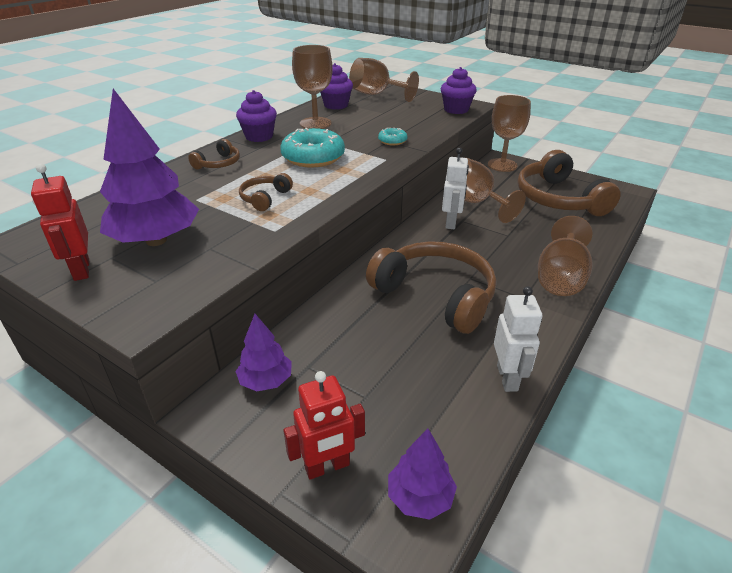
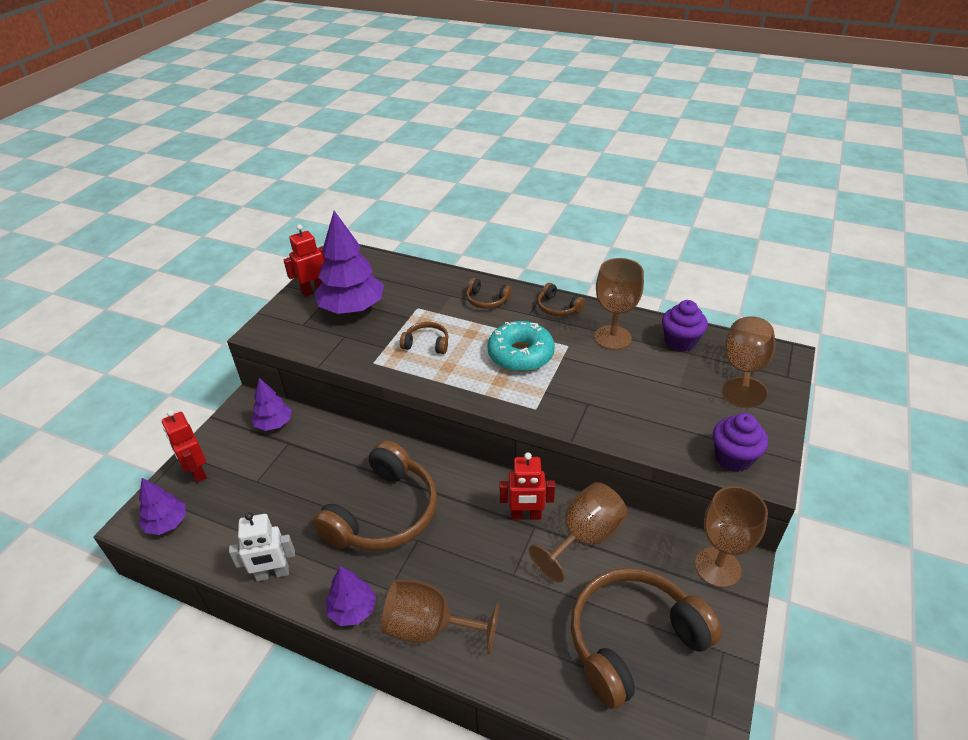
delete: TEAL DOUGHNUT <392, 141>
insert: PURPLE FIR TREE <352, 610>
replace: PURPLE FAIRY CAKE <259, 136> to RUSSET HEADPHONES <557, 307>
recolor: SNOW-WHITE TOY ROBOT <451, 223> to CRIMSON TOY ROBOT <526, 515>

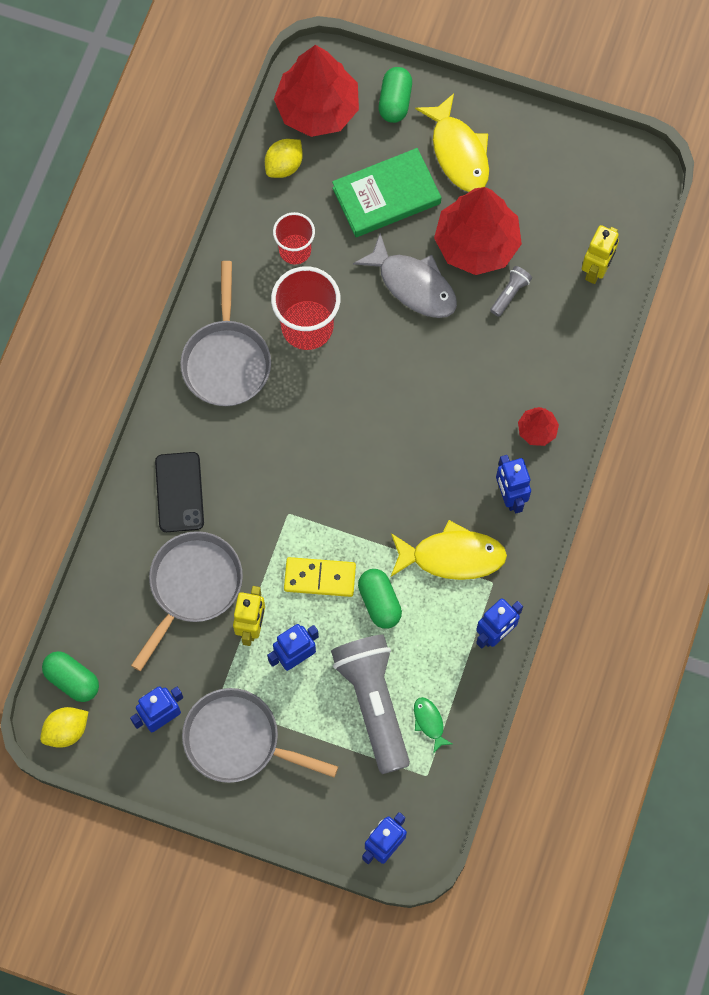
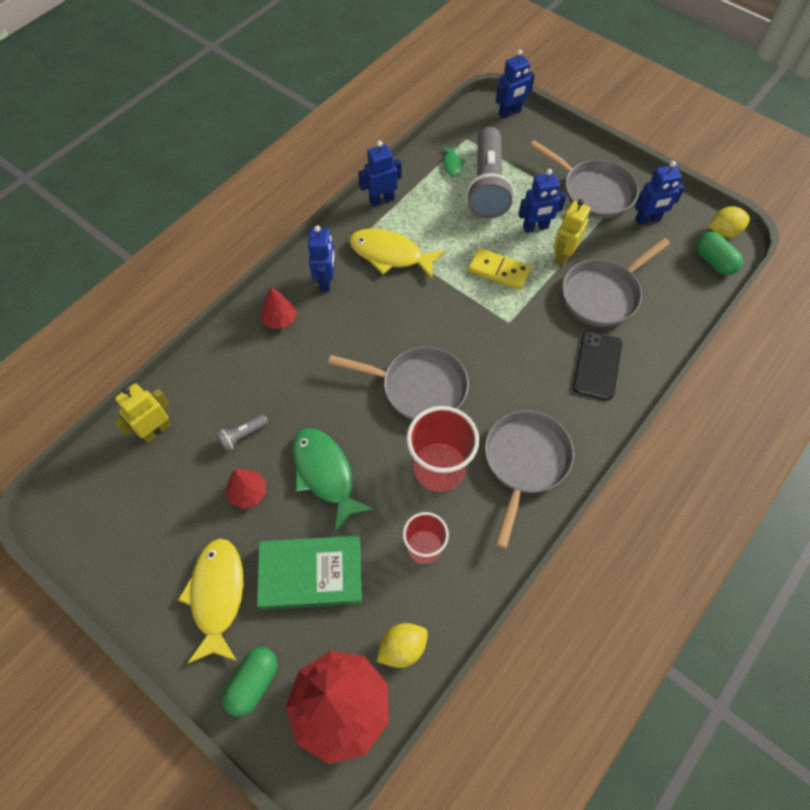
delete: LEAF-GREEN CAPSULE <379, 602>
insert: ASH-GREY PAN <418, 387>
recolor: ASH-GREY TOY FISH <413, 285> to LEAF-GREEN TOY FISH <325, 474>
resize: CRIMSON FIR TREE <476, 244> = <248, 492> x0.46

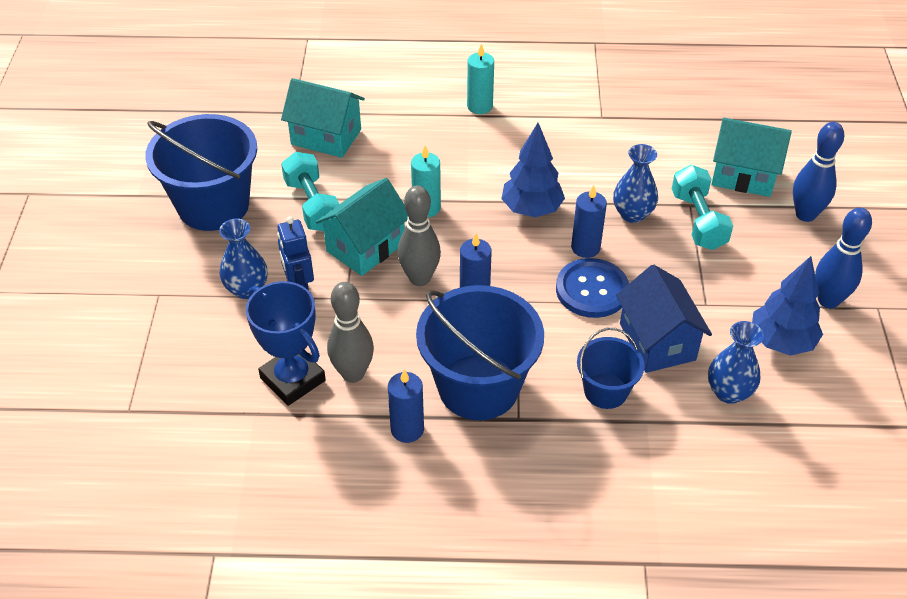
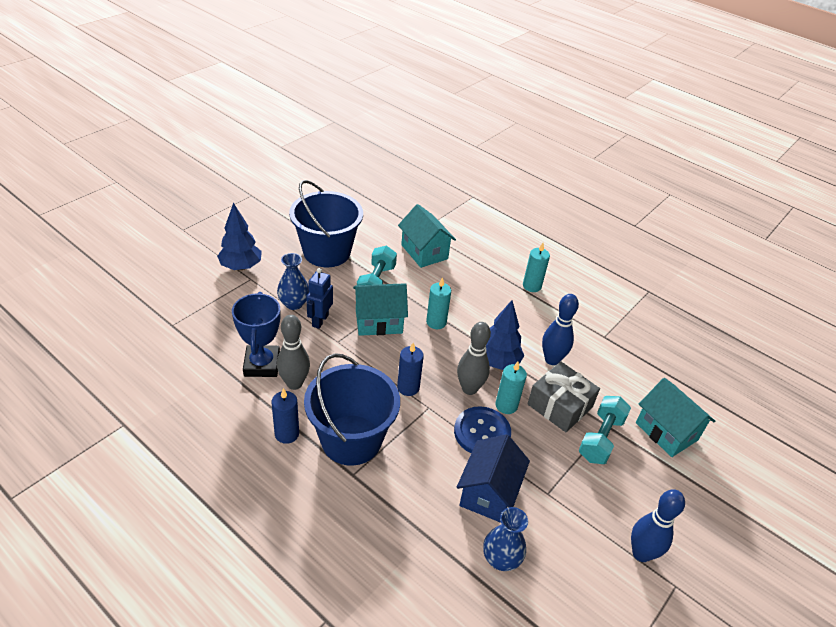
delete: COBALT SAND BUCKET <605, 391>
move: ASH-GREY SKITTLE <420, 278> to <469, 389>; COBALT FIR TREE <781, 342> to <241, 267>; COBALT SKITTLE <805, 214> to <552, 359>
replace: COBALT TALL VASE <632, 214> to ASH-GREY PRESENT <560, 405>
recolor: COBALT WAX CANDLE <585, 247> to TEAL WAX CANDLE <506, 405>

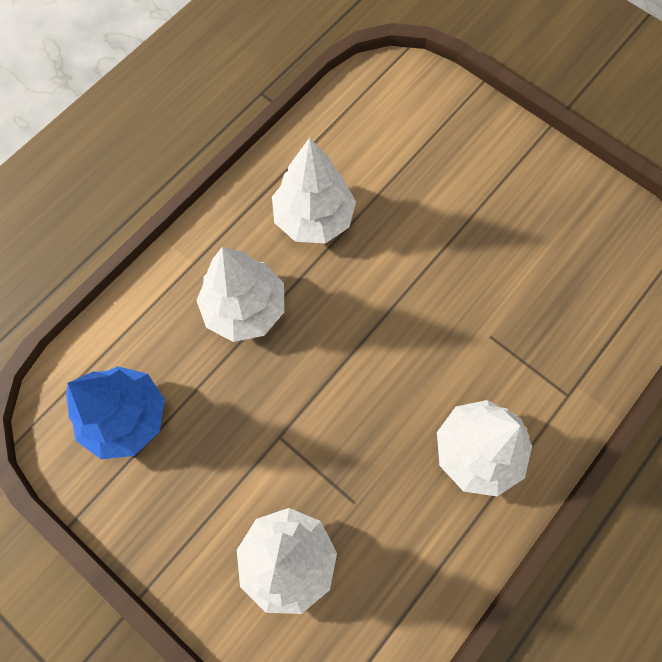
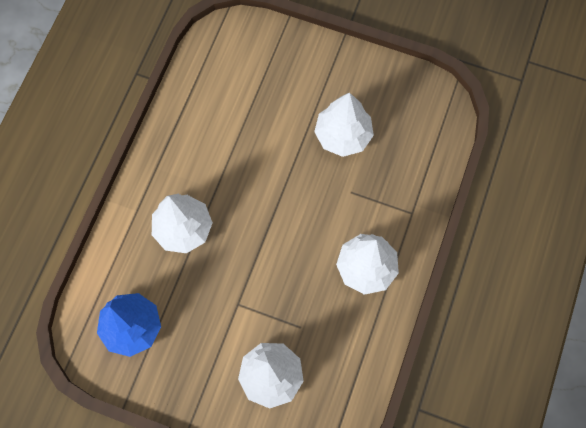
move: SNOW-WHITE FIR TREE <313, 218> to <343, 136>

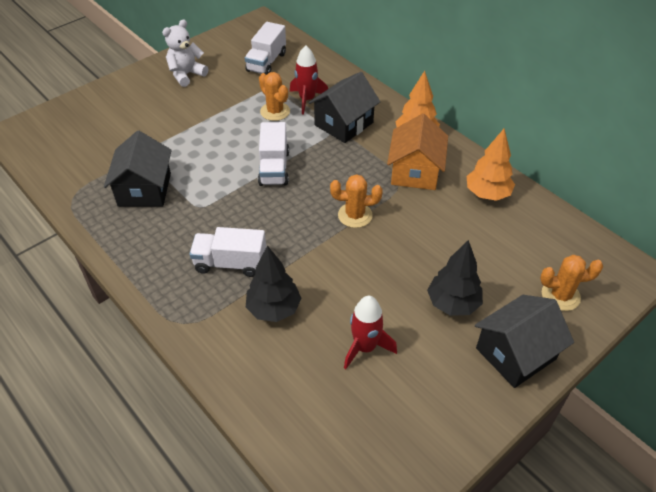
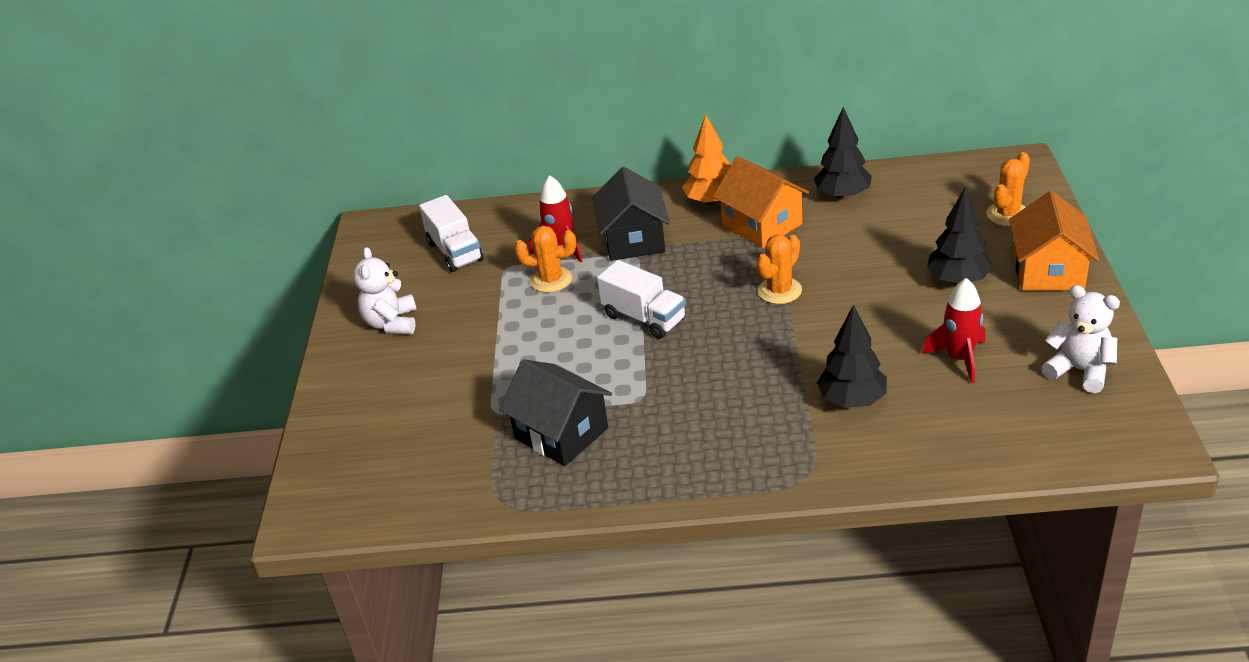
delete: SNOW-WHITE LORRY <230, 263>
insert: SNOW-WHITE TEDDY BEAR <1079, 370>
recolor: ORANGE FIR TREE <487, 194> to EBONY FIR TREE <842, 195>; EBONY TOY HOUSE <515, 353> to ORANGE TOY HOUSE <1048, 271>

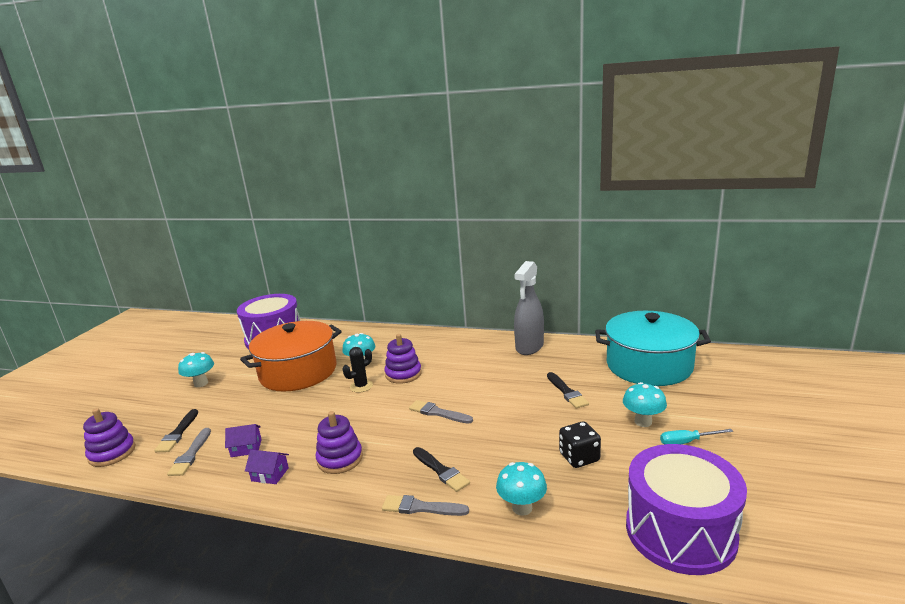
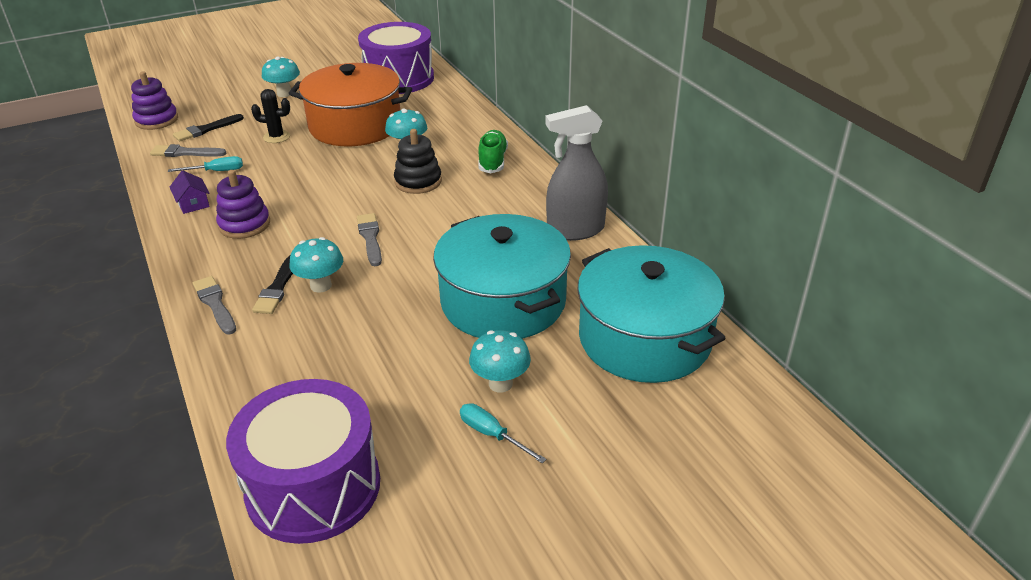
delete: EBONY DICE <579, 457>
insert: LEAF-GREEN SNEAKER <493, 161>
move: EBONY PRICKLY PLANT <361, 386> to <276, 137>; TEAL MUSHROOM <522, 508> to <321, 286>
replace: PURPLE TOY HOUSE <246, 448> to TEAL HAND SCREWDRIVER <216, 171>; EBONY PAINT BRUSH <567, 392> to TEAL POT <503, 301>
recolor: PURPLE STACKING TOY <403, 374> to EBONY STACKING TOY <418, 181>
rotate: ASH-GREY PAINT BRUSH <191, 454> = <185, 153> 45 degrees clockwise

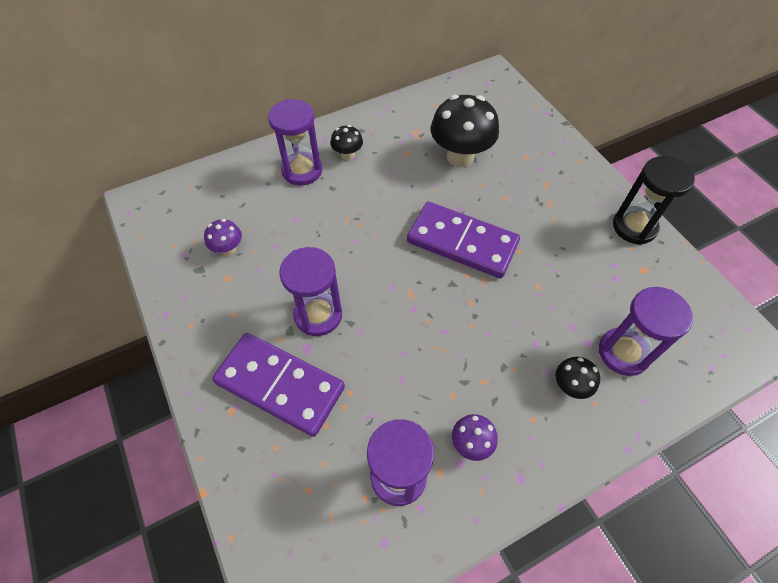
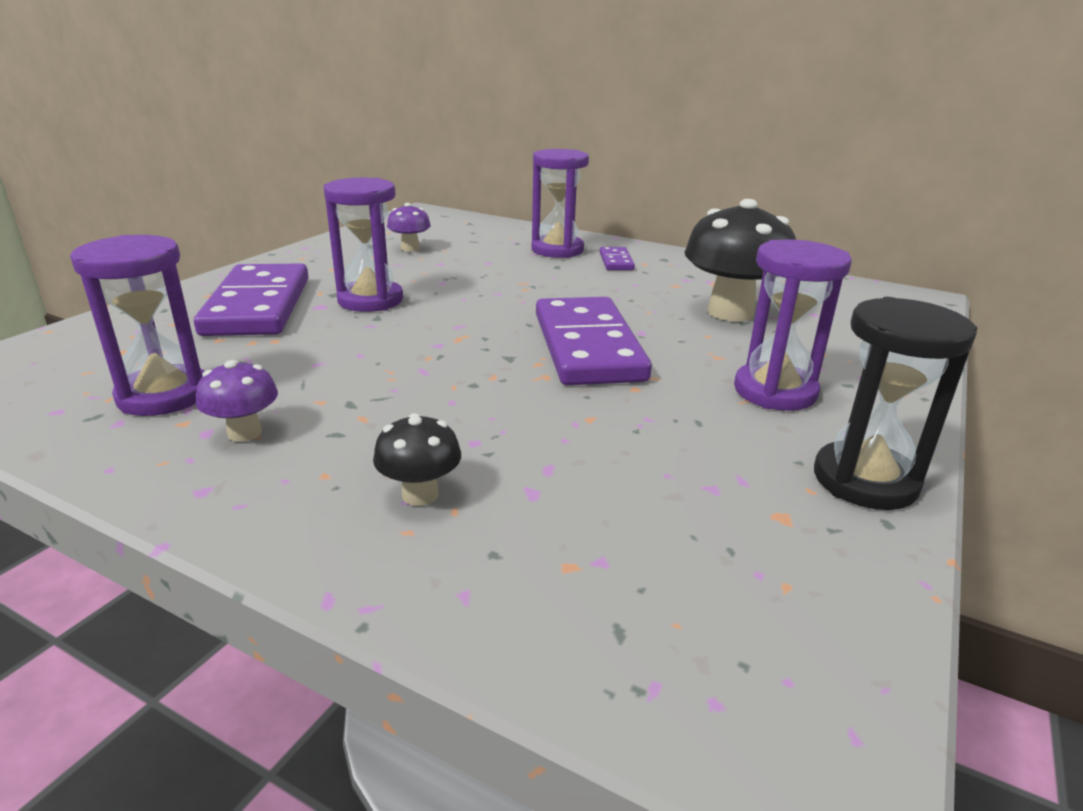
move: PURPLE HOURGLASS <623, 353> to <775, 391>
replace: EBONY MUSHROOM <347, 155> to PURPLE DOMINO TILE <616, 261>

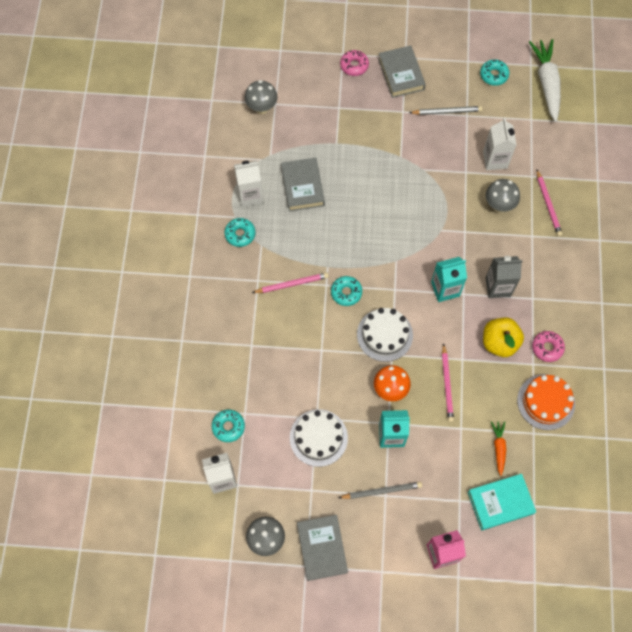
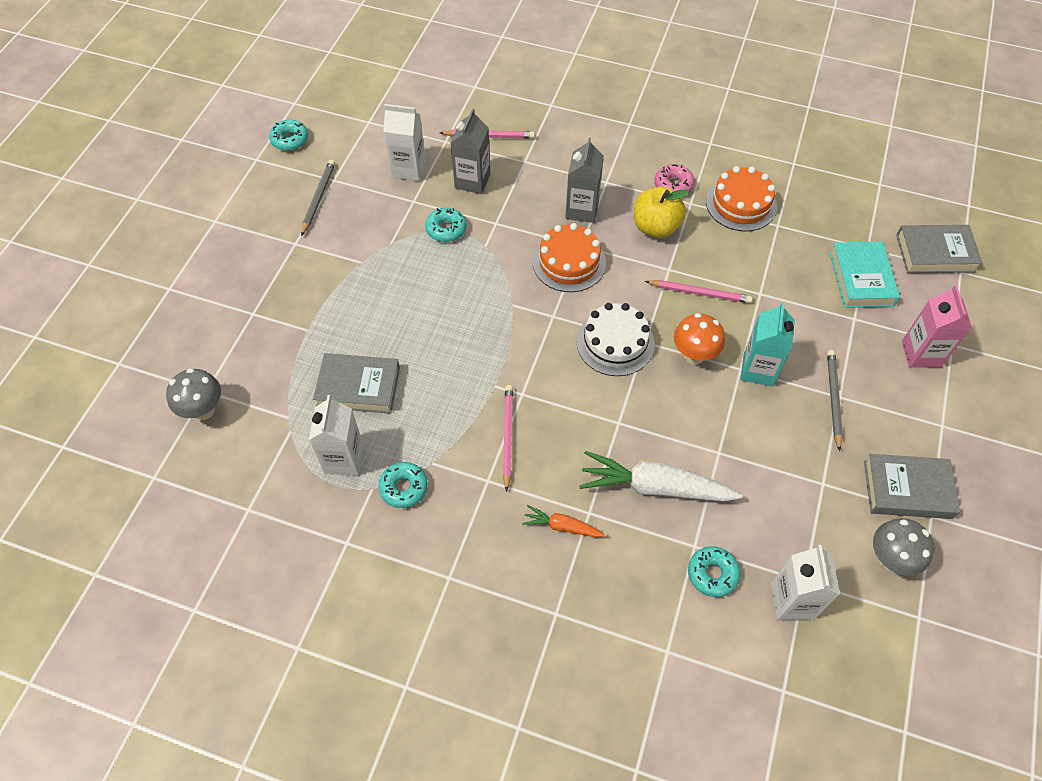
delete: SNOW-WHITE LAYER CAKE <318, 437>; ROSY DOUGHNUT <354, 65>
move: TEAL DOUGHNUT <346, 292> to <446, 229>; ASH-GREY HARDBACK <401, 74> to <935, 253>; ORANGE TOY CARROT <499, 448> to <562, 526>; SNOW-WHITE TOY CARROT <546, 83> to <655, 487>
replace: TEAL MILK CARTON <445, 289> to ORANGE LAYER CAKE <569, 262>; ASH-GREY MUSHROOM <499, 205> to ASH-GREY MILK CARTON <472, 181>

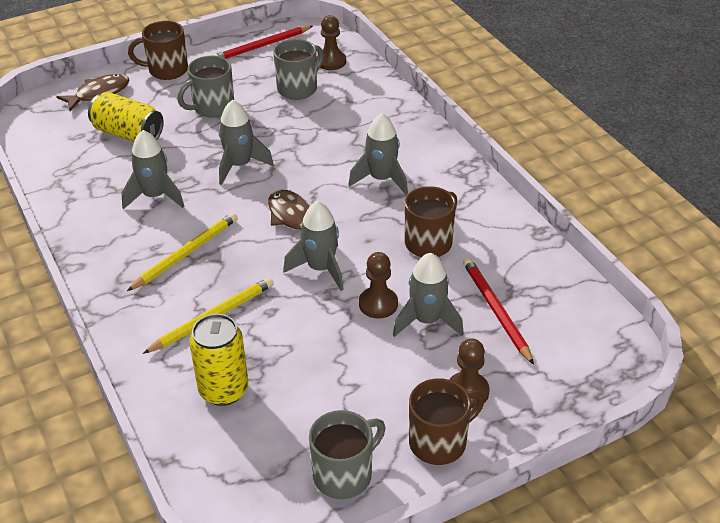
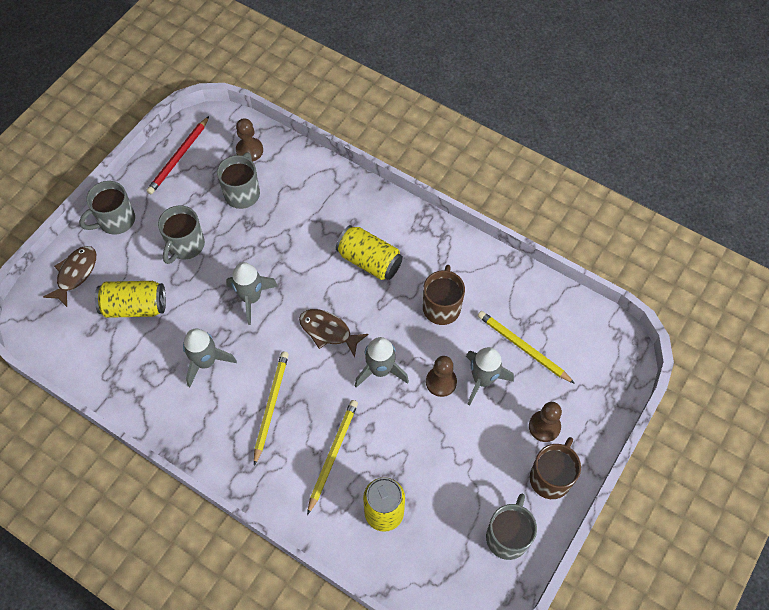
replace: ASH-GREY TOY ROCKET <381, 179> to GOLDEN TIN <369, 261>
recolor: RUSSET COFFEE MUG <167, 70> to ASH-GREY COFFEE MUG <115, 220>; CRIMSON WOODEN PENCIL <496, 311> to GOLDEN WOODEN PENCIL <523, 347>

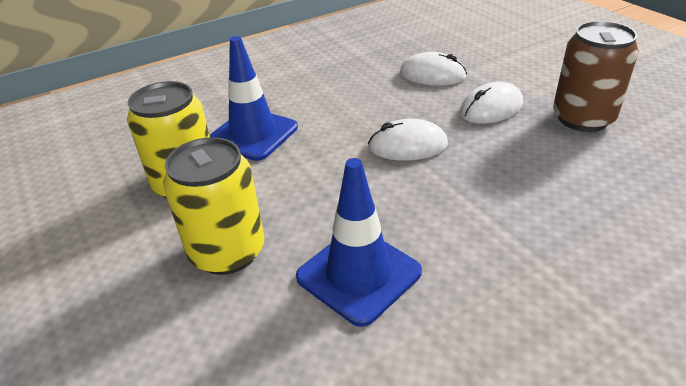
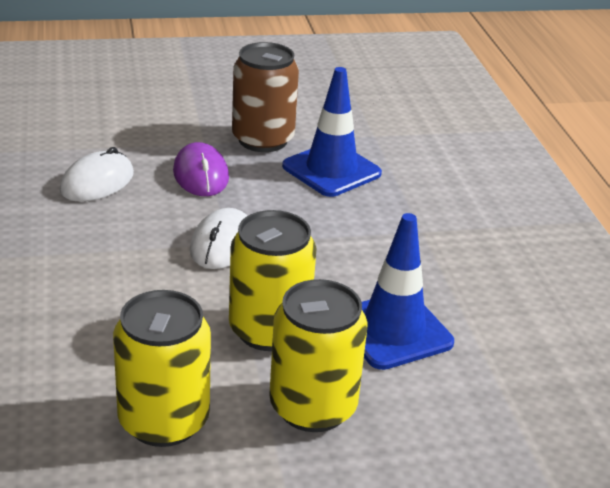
insert: GOLDEN TIN <269, 330>
move: COBALT SAFETY CONE <253, 134> to <331, 170>
recolor: SNOW-WHITE COMPUTER MOUSE <491, 108> to PURPLE COMPUTER MOUSE <200, 175>

